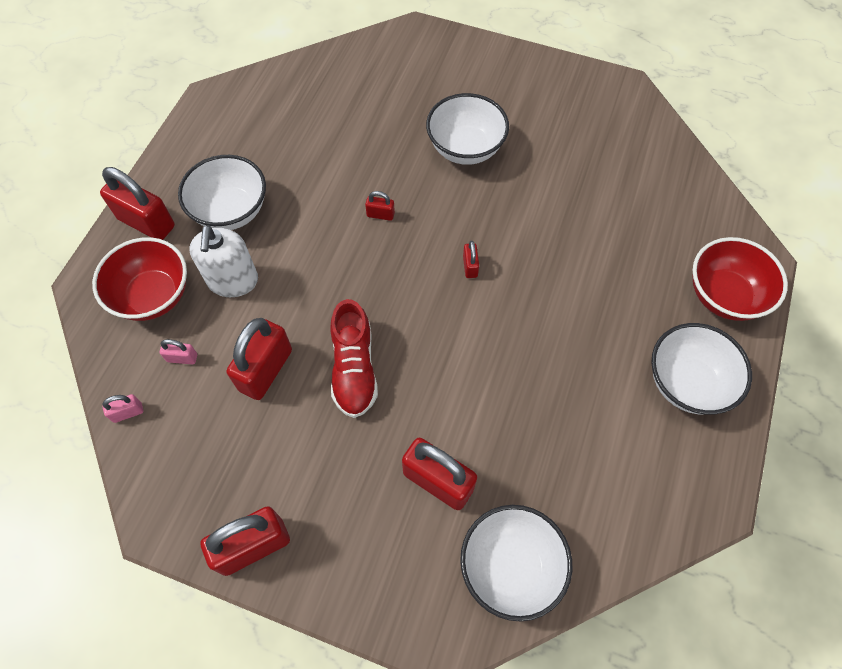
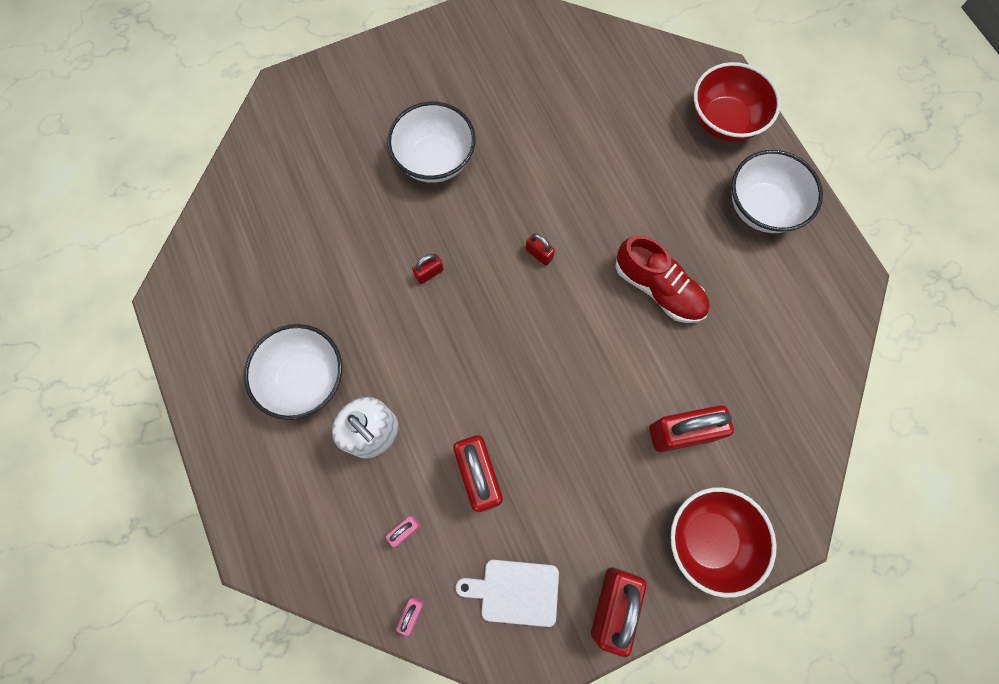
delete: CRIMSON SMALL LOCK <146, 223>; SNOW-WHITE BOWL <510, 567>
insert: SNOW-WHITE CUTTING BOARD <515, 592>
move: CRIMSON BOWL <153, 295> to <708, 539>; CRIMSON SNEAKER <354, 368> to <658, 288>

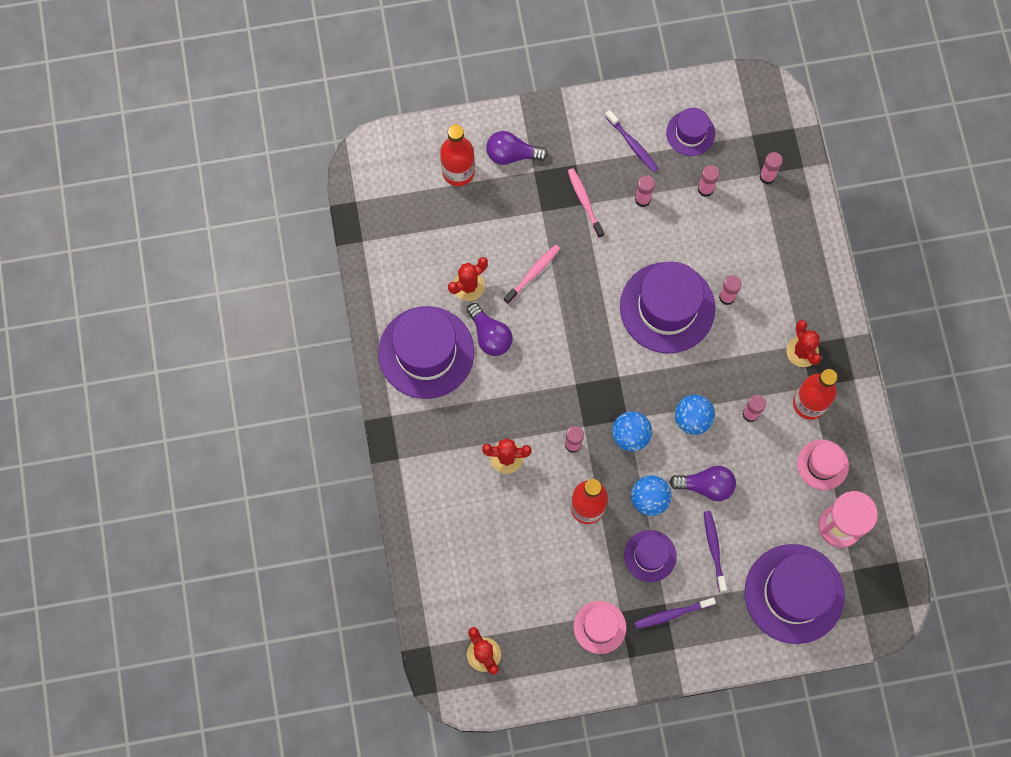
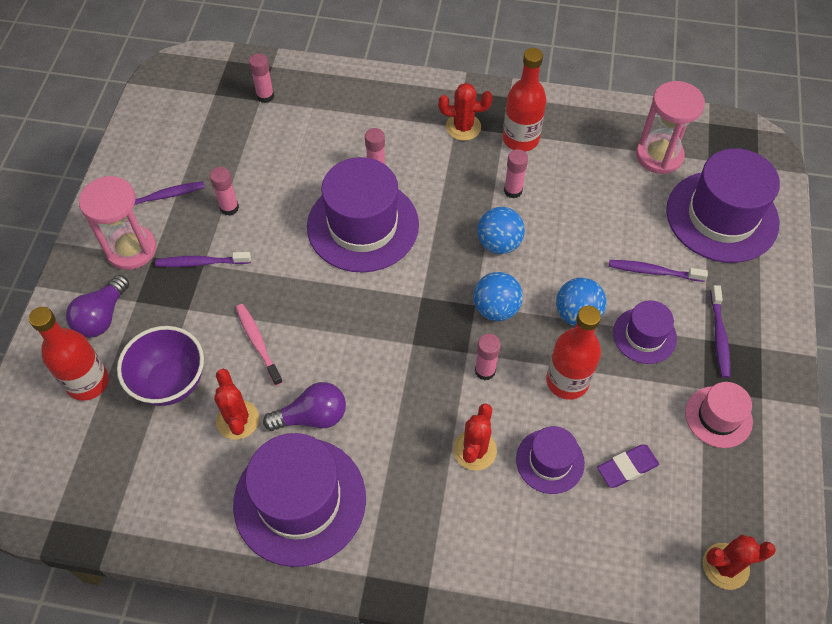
delete: PURPLE BULB <706, 486>; ROSY GLUE STICK <705, 189>; ROSY TALL HAT <822, 464>
insert: ROSY HOURGLASS <131, 249>; PURPLE BOWL <170, 382>; PURPLE PENCIL ERASER <627, 468>
move: PURPLE TALL HAT <690, 133> to <550, 461>
recolor: ROSY TOOTH BRUSH <584, 202> to PURPLE TOOTH BRUSH <201, 263>

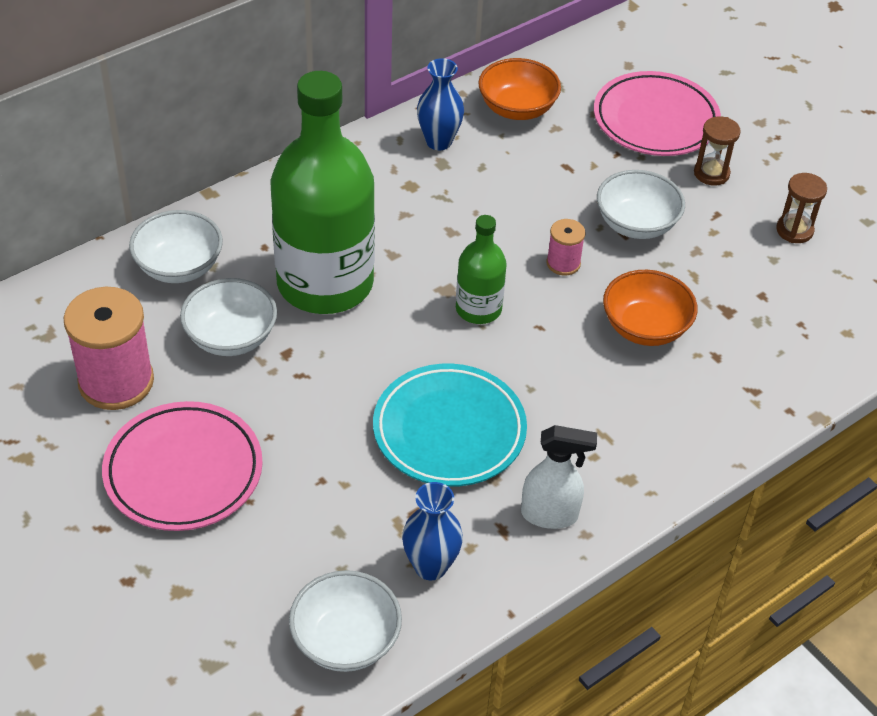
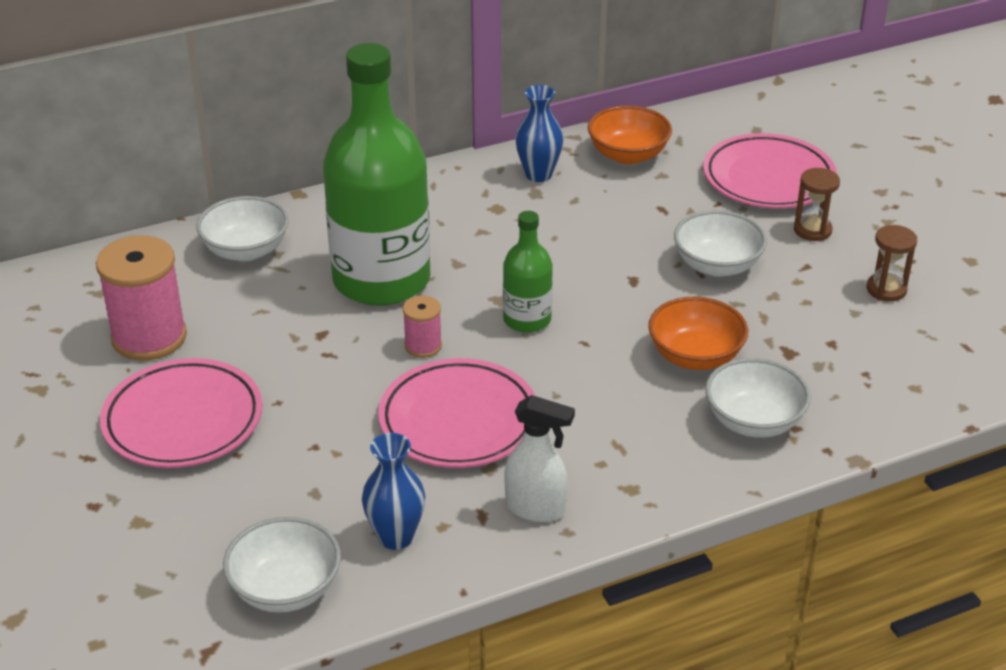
move: SNOW-WHITE BOWL <231, 337> to <753, 421>; ROSY BOBBIN <563, 263> to <423, 346>
recolor: TEAL DINNER PLATE <449, 431> to ROSY DINNER PLATE <458, 421>

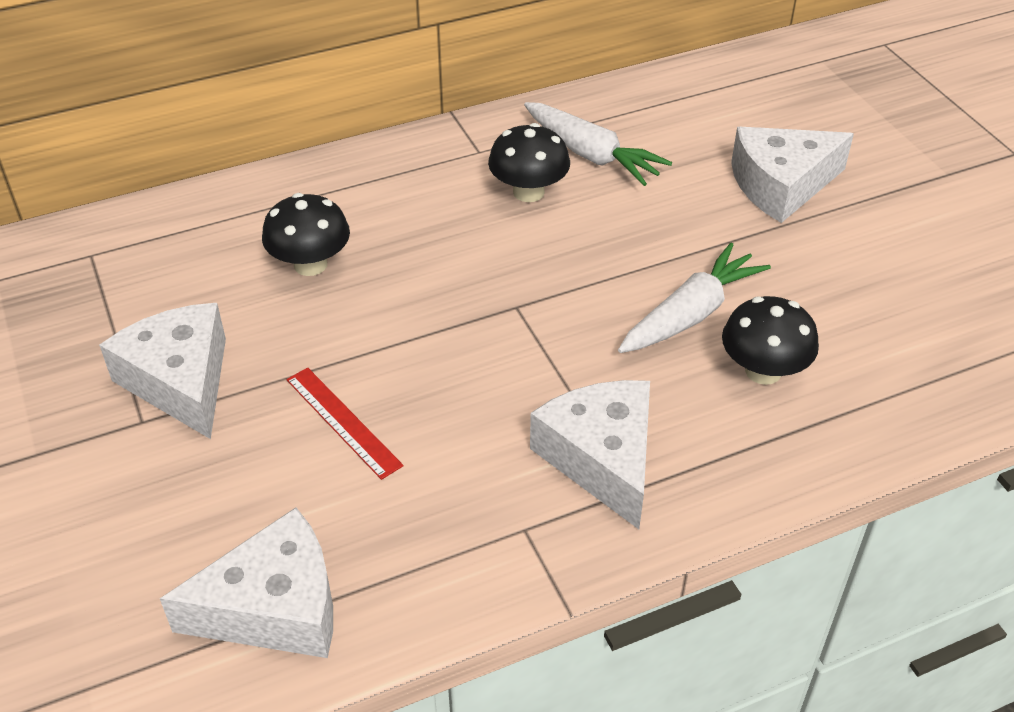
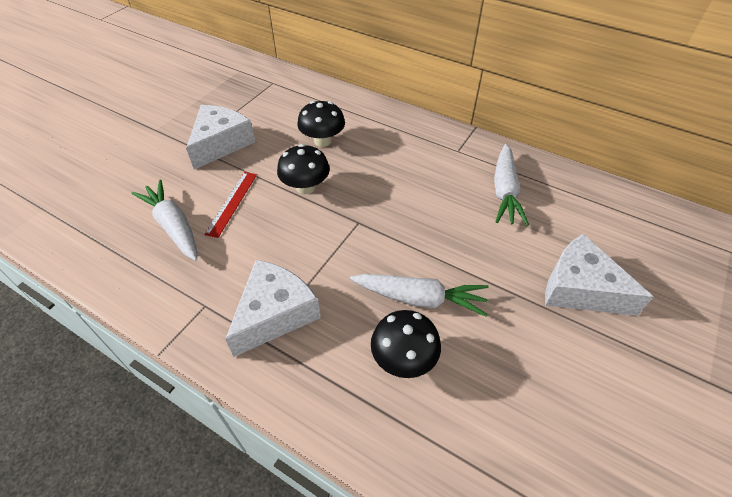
delete: SNOW-WHITE CHEESE WEDGE <275, 607>
insert: SNOW-WHITE TOY CARROT <173, 226>
move: EBONY MUSHROOM <528, 192> to <305, 187>

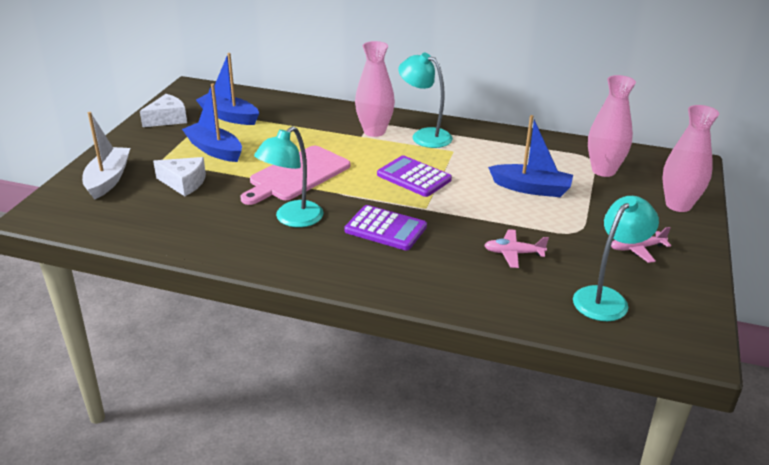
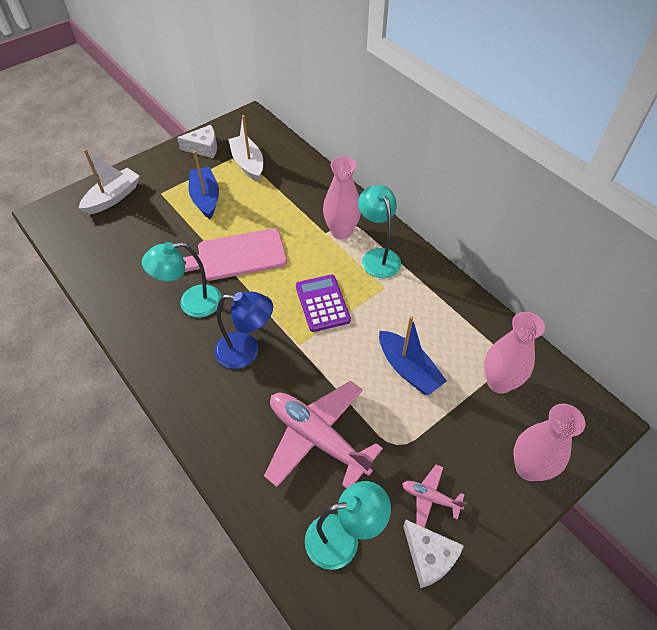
move: SNOW-WHITE CHEESE WEDGE <184, 183> to <429, 556>
replace: PURPLE CALCULATOR <385, 229> to COBALT DESK LAMP <246, 351>
recolor: COBALT BOAT <229, 116> to SNOW-WHITE BOAT <248, 163>
resize: ROSY TOY PLANE <513, 253> = <317, 438> x2.14

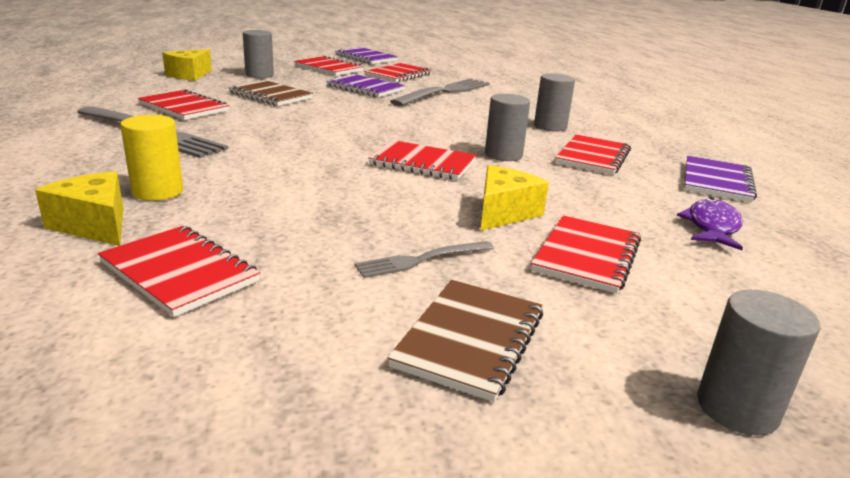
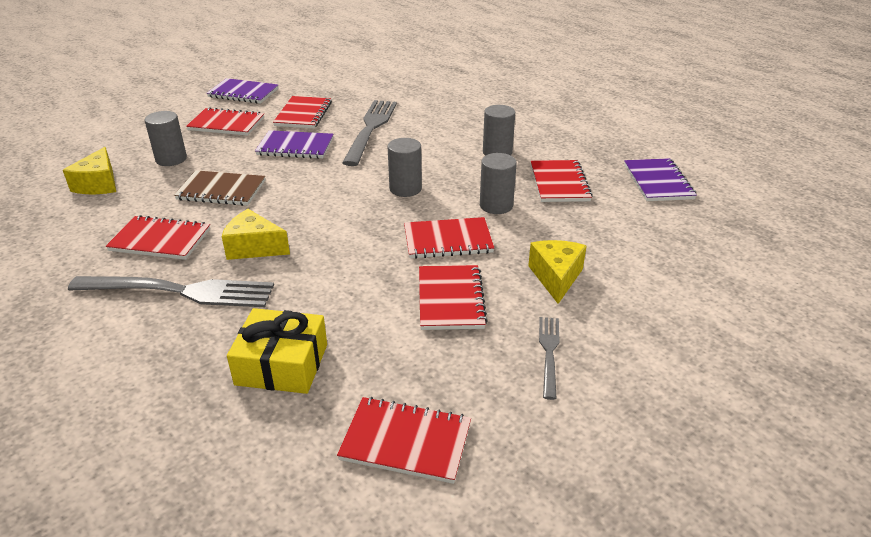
delete: RUSSET NOTEPAD <469, 339>; PURPLE TOY FISH <712, 227>
move: GOLDEN CHEESE WEDGE <94, 225> to <254, 247>; CRIMSON NOTEPAD <586, 256> to <450, 299>; ASH-GREY CYLINDER <737, 408> to <405, 189>
replace: GOLDEN CYLINDER <158, 191> to GOLDEN PRESENT <282, 364>
rotate: ASH-GREY FORK <421, 260> = <549, 352> 150 degrees clockwise

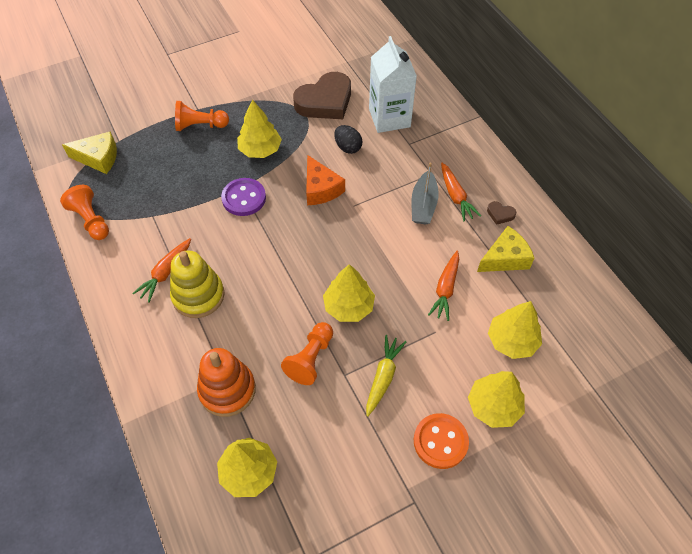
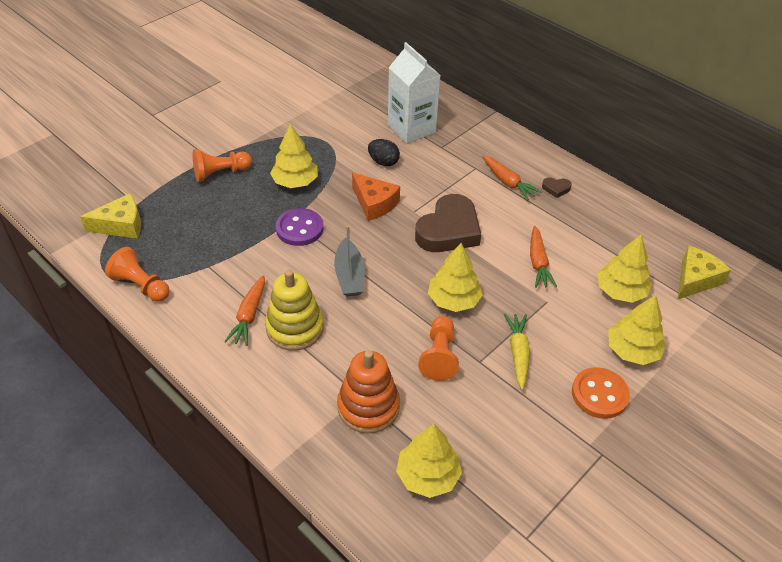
move: RUSSET HEART <325, 101> to <449, 230>; ASH-GREY BOAT <423, 205> to <349, 275>; GOLDEN CHEESE WEDGE <505, 258> to <695, 279>

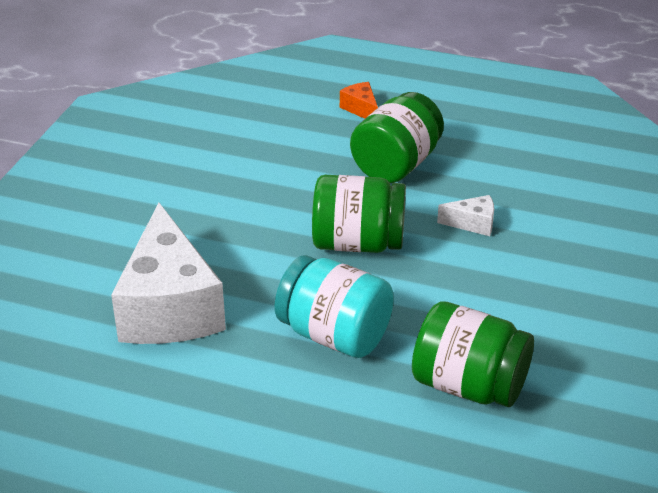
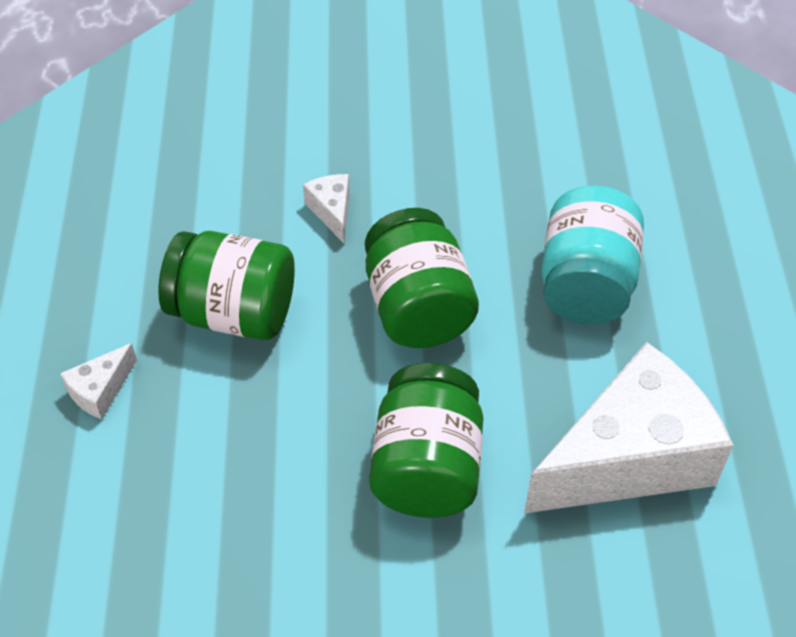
move: LEAF-GREEN JAR <469, 385> to <427, 467>
recolor: ORANGE CHEESE WEDGE <361, 109> to SNOW-WHITE CHEESE WEDGE <100, 390>

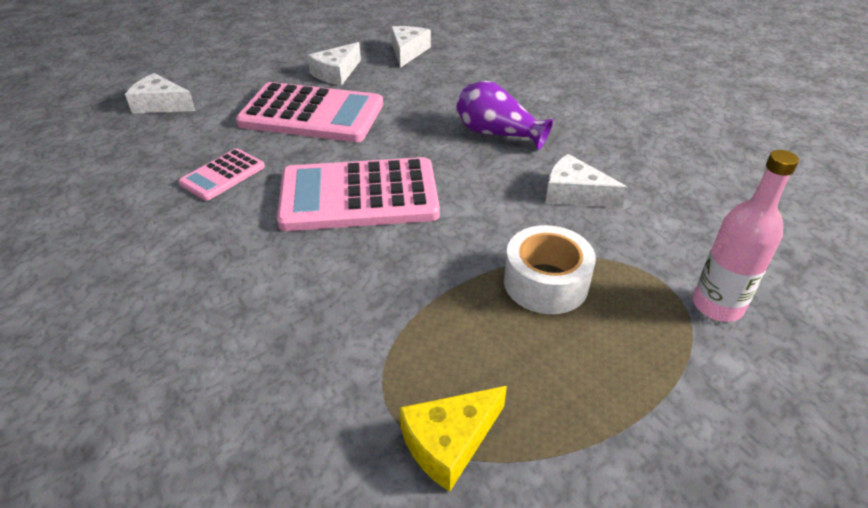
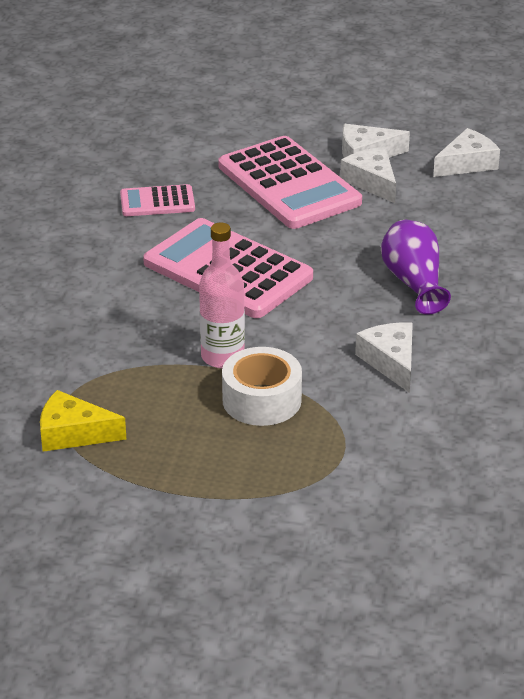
move: SNOW-WHITE CHEESE WEDGE <161, 104> to <372, 182>; ROSY DRINK BOTTLE <717, 305> to <222, 357>

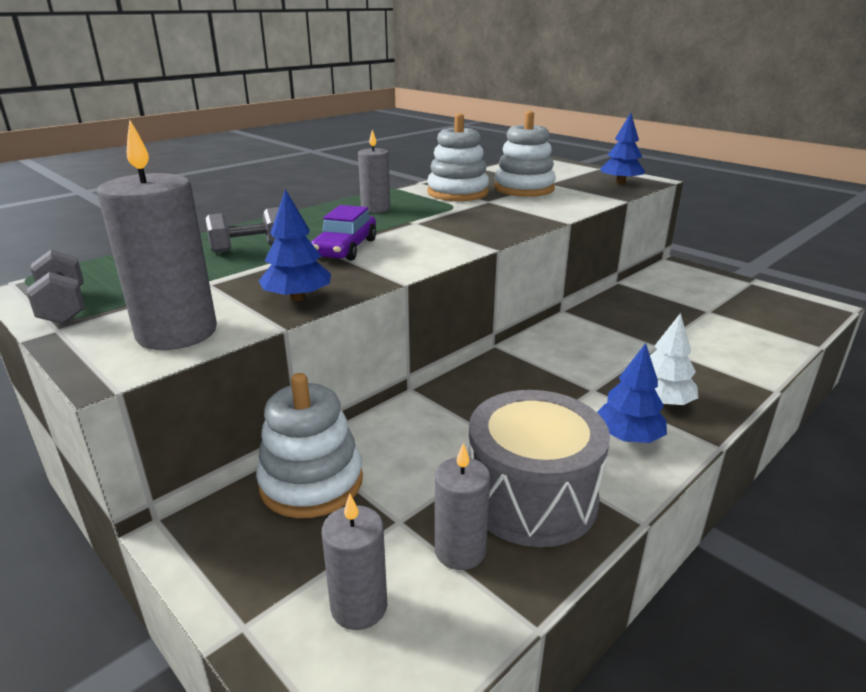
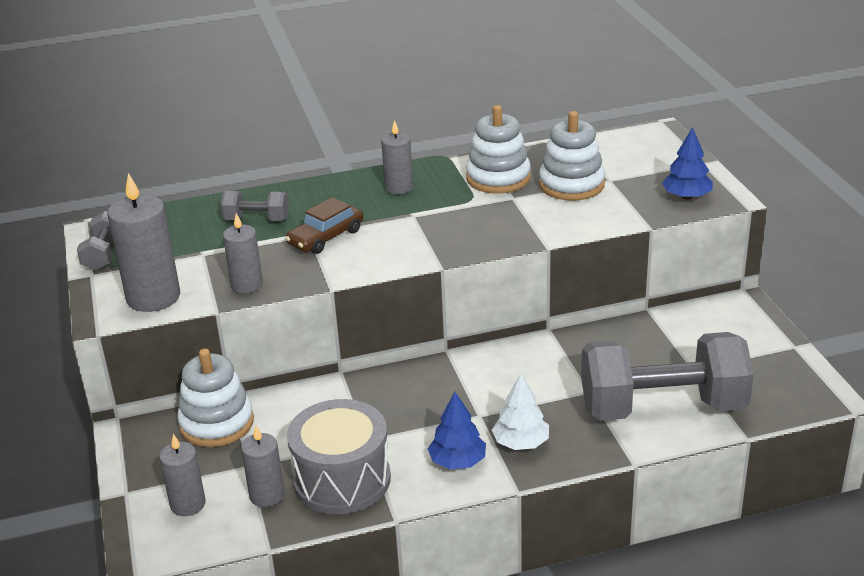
insert: ASH-GREY FREE WEIGHT <662, 407>
replace: COBALT FIR TREE <297, 298> to ASH-GREY WAX CANDLE <247, 285>
recolor: PURPLE CAR <345, 248> to RUSSET CAR <326, 237>

